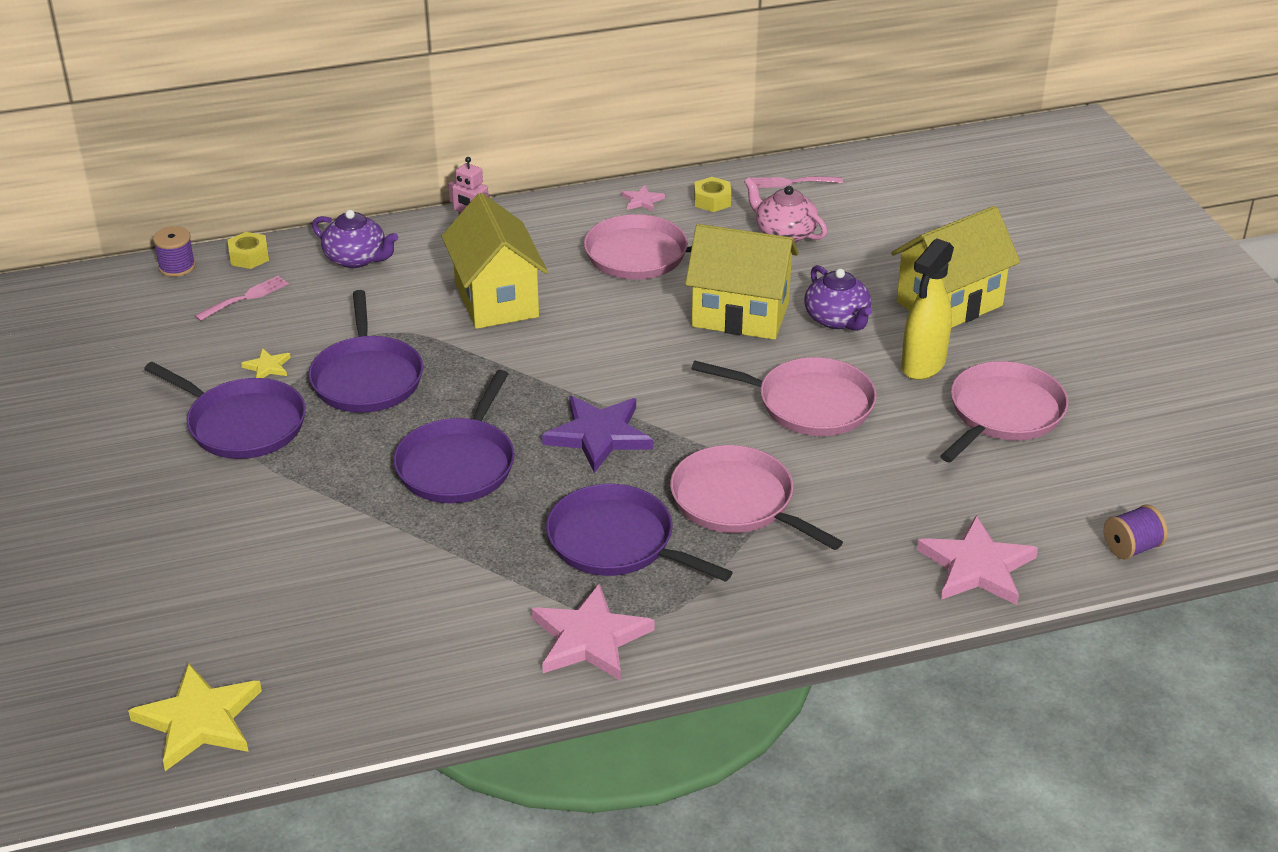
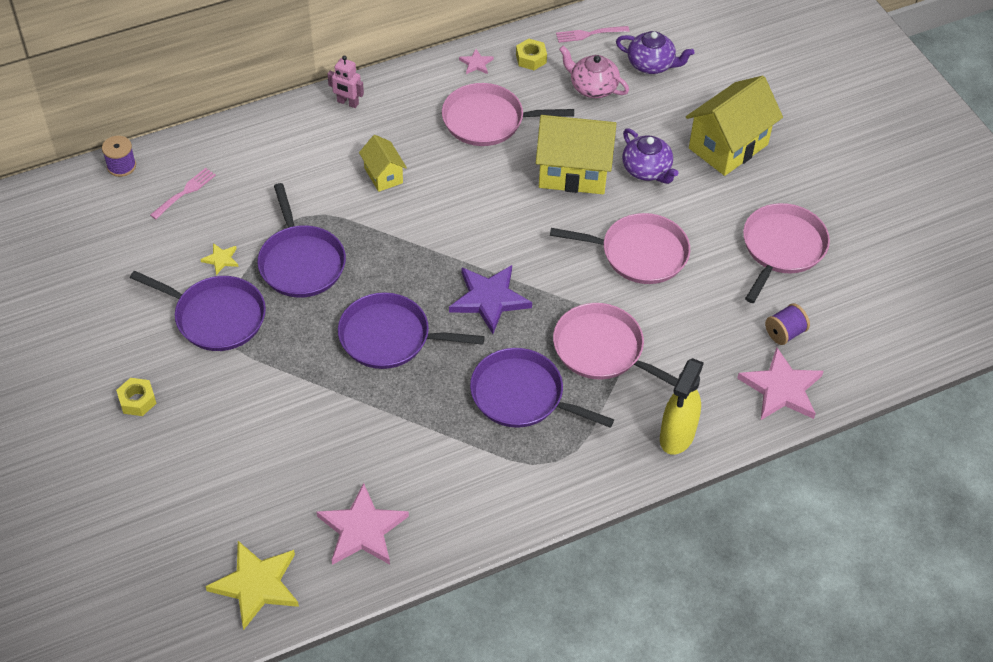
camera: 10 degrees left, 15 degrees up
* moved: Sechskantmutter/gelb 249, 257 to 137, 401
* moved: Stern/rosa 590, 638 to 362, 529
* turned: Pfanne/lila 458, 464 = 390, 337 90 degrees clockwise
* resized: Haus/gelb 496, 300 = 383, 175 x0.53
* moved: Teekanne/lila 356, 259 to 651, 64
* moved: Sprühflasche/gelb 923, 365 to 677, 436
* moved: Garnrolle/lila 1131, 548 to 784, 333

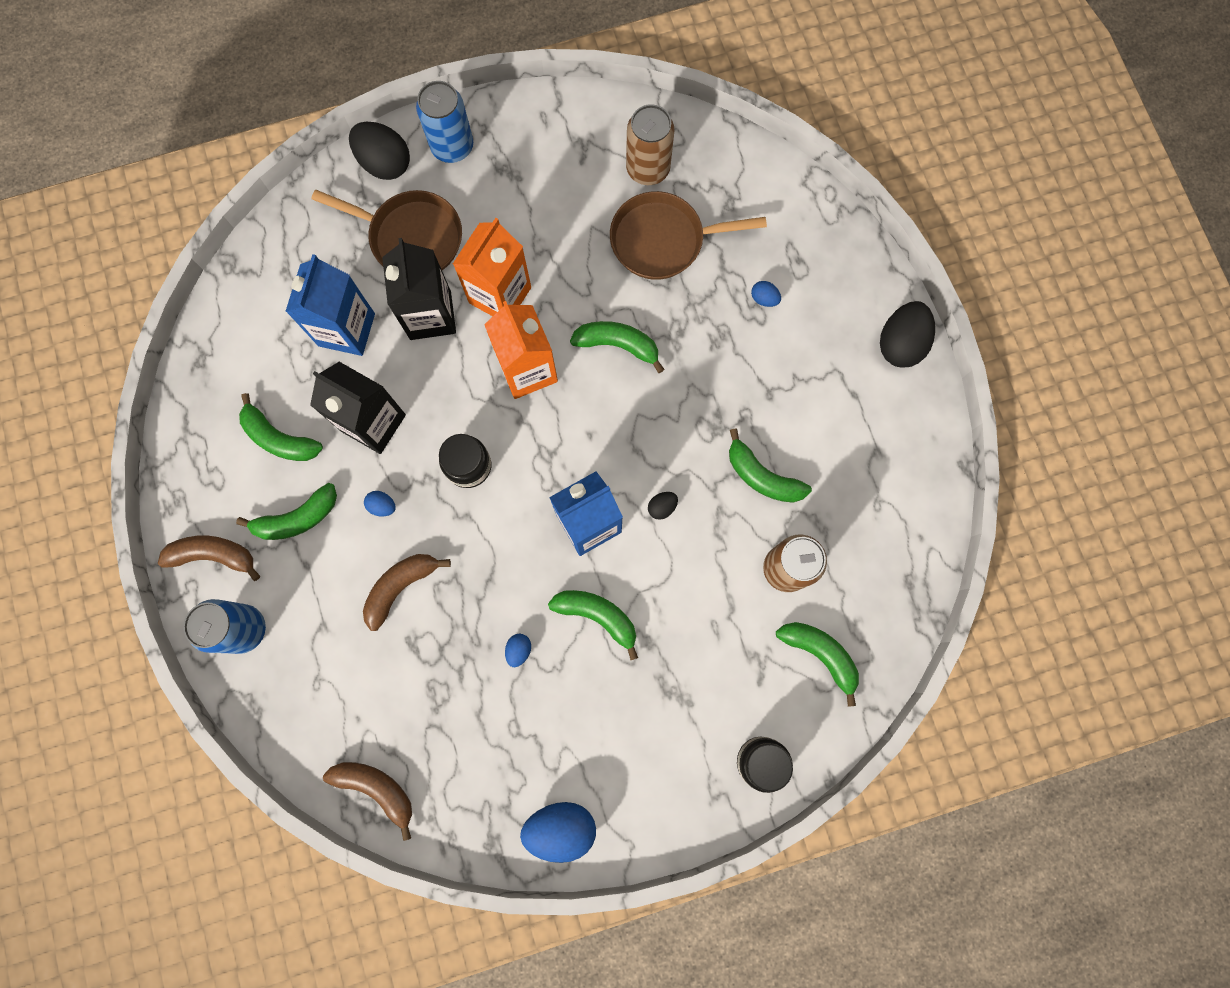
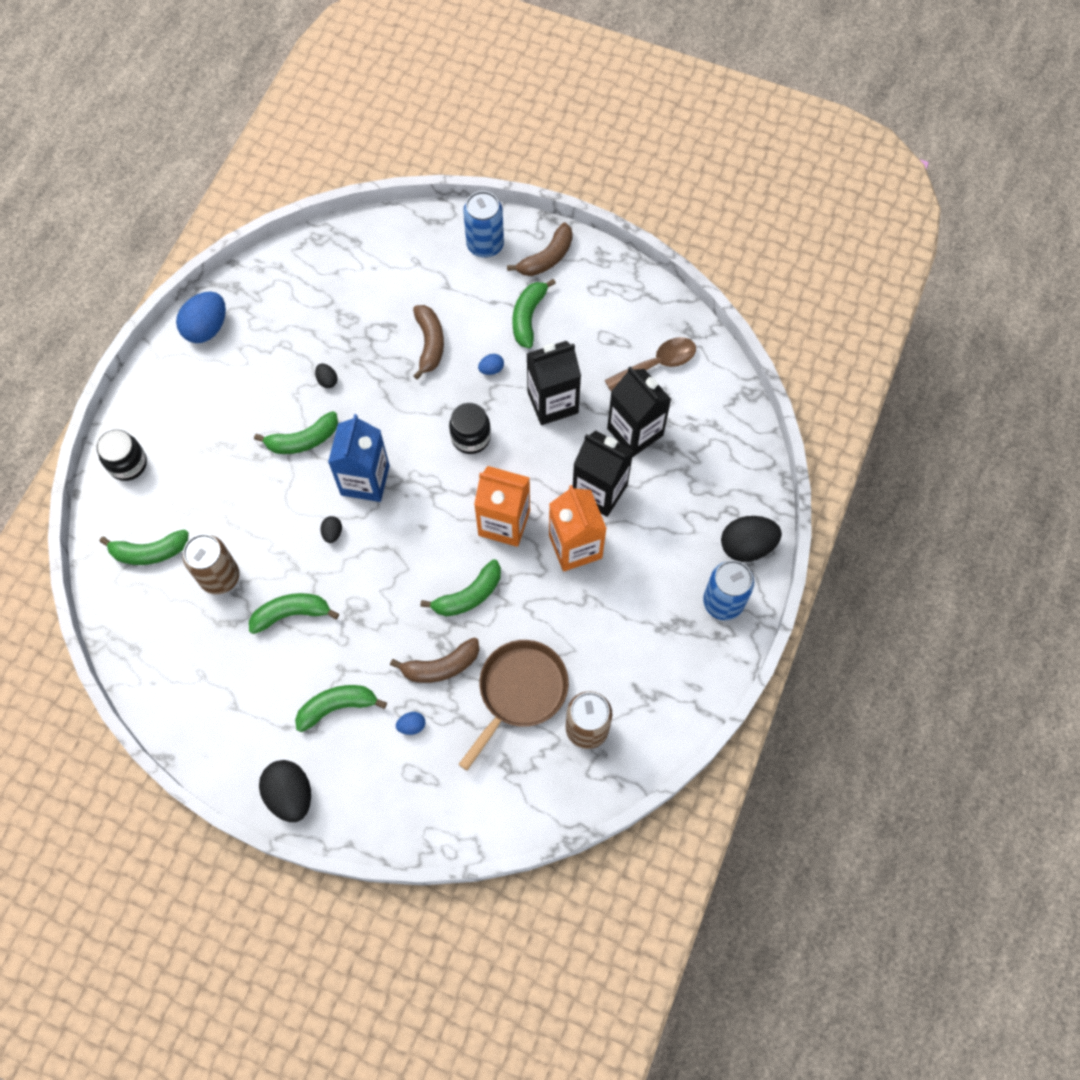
camera: 130 degrees right, 10 degrees down
* moved: Banane/grün 279, 438 to 337, 707
* recoloured: Ei/blau 519, 650 to Ei/schwarz 327, 380
* moved: Banane/braun 376, 789 to 441, 666
* added: Löffel/braun 657, 364
* recoloured: Getränkekarton/blau 346, 329 to Getränkekarton/schwarz 635, 432
* removed: Pfanne/braun 411, 237

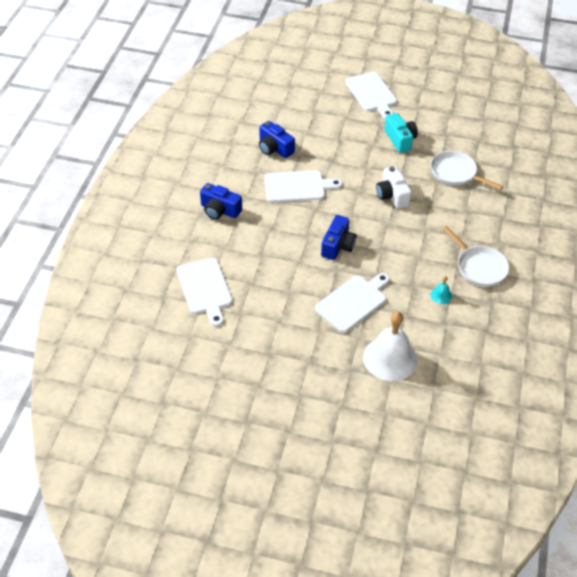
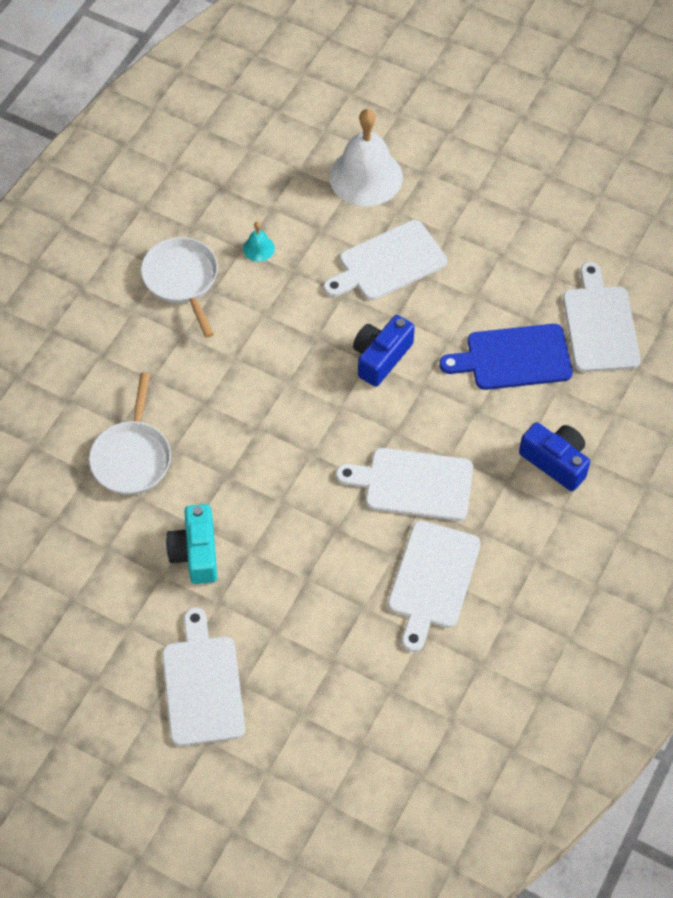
camera: 165 degrees left, 10 degrees up
* turned: Pfanne/weiß 456, 173 = 132, 457 45 degrees clockwise
* replaced: Kamera/blau 274, 148 to Schneidebrett/weiß 432, 579
* added: Schneidebrett/blau 513, 358
* removed: Kamera/weiß 392, 195

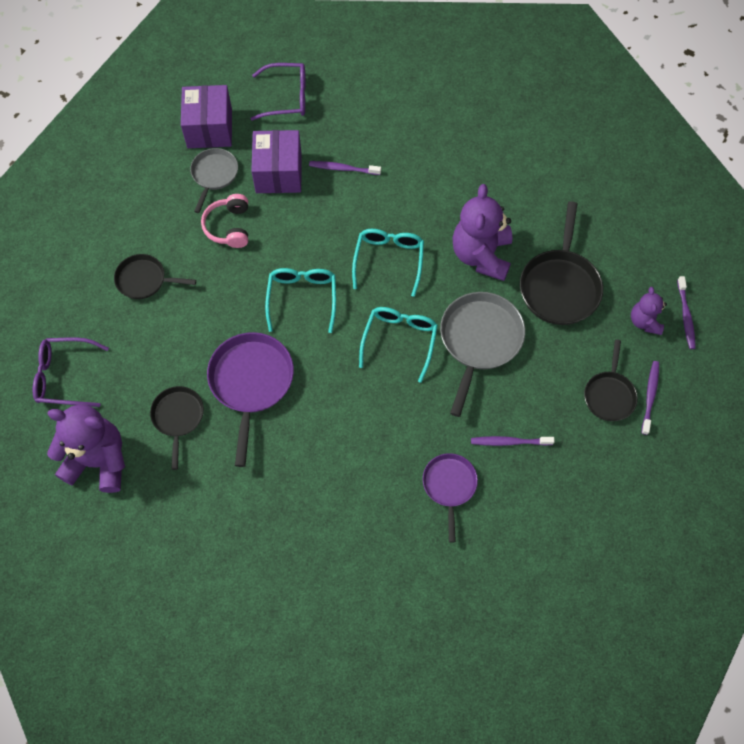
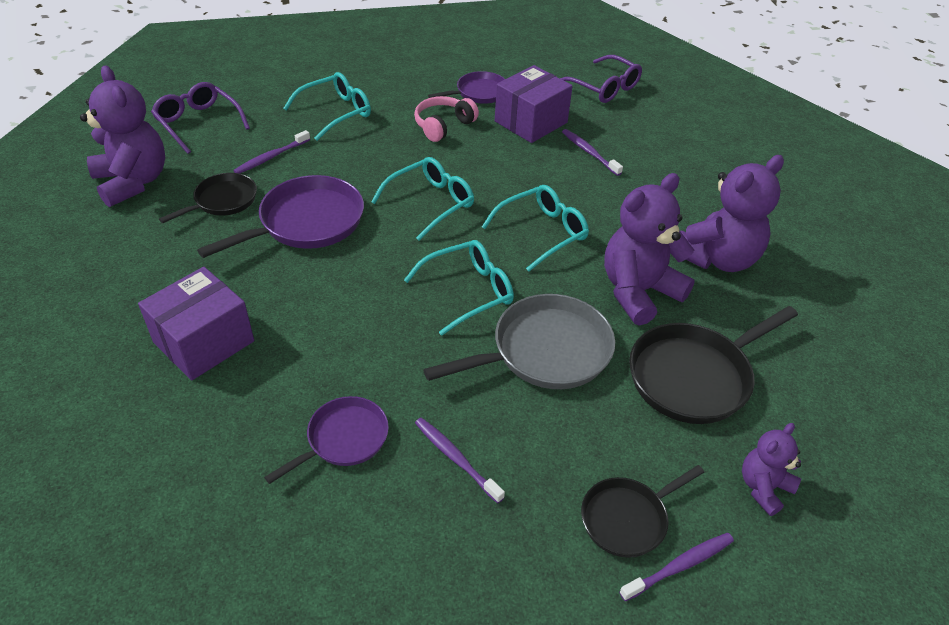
camera: 45 degrees right, 20 degrees down
* moved: Schachtel/lila 209, 128 to 204, 342
* moved: Zahnbürste/lila 685, 316 to 271, 157
* replaced: Pfanne/schwarz 144, 280 to Brille/türkis 336, 112
* recoloured: Pfanne/grau 214, 175 to Pfanne/lila 479, 93
* added: Teddybär/lila 717, 258

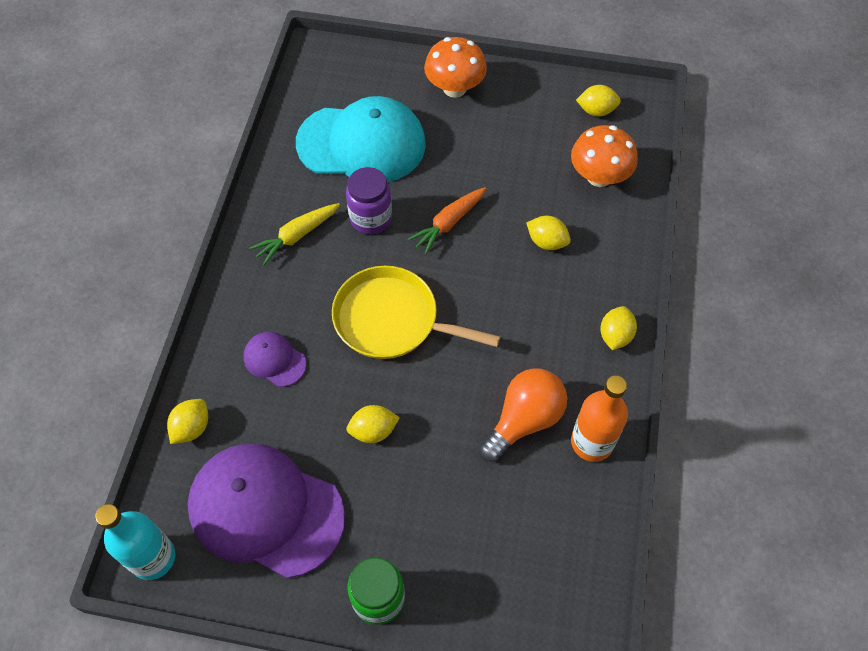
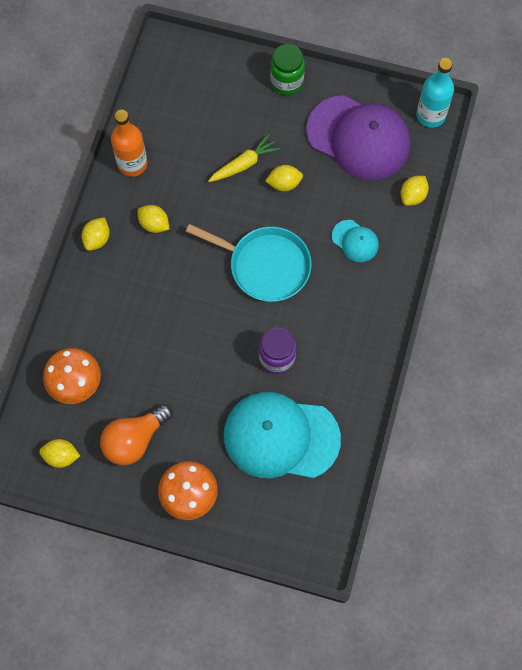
camera: 175 degrees left, 10 degrees up
* moved: Glühbirne/orange 524, 420 to 134, 440
* moved: Zitrone/gelb 546, 242 to 154, 224
* recoloured: Pfanne/gelb 391, 320 to Pfanne/türkis 265, 266
* moved: Karotte/gelb 297, 236 to 243, 164
* recoloured: Kappe/lila 274, 360 to Kappe/türkis 355, 241
* removed: Karotte/orange 449, 223

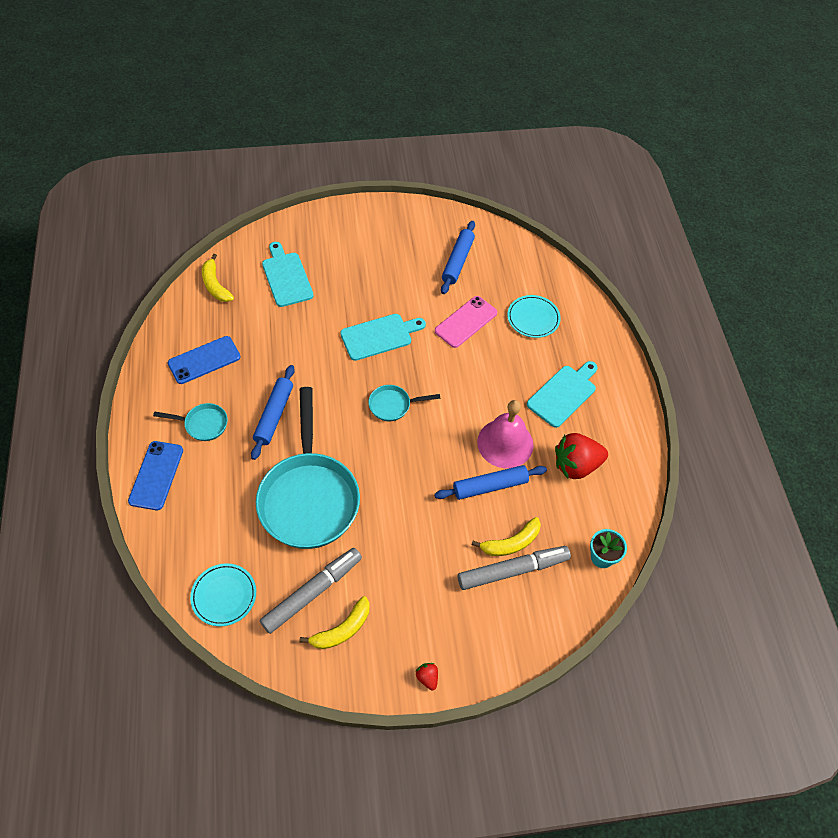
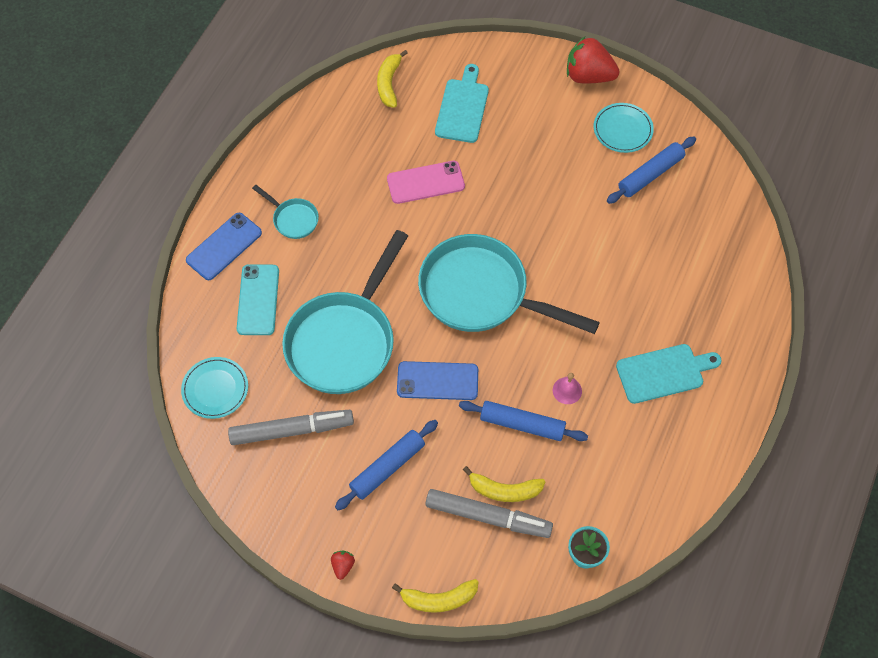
camera: 35 degrees right, 5 degrees up
* added: Handy/türkis 258, 300
* moved: Nudelholz/blau 274, 415 to 387, 467
* moved: Handy/rosa 466, 322 to 425, 182
* moved: Banane/gelb 342, 629 to 438, 599
* moved: Handy/blau 204, 360 to 437, 381
* resized: Pfanne/türkis 393, 405 = 481, 293 x2.30
* resized: Glocke/rosa 505, 443 = 567, 390 x0.46
* moved: Erdbeere/rot 576, 465 to 588, 76
* moved: Teller/türkis 533, 318 to 622, 129
* removed: Schneidebrett/türkis 379, 336

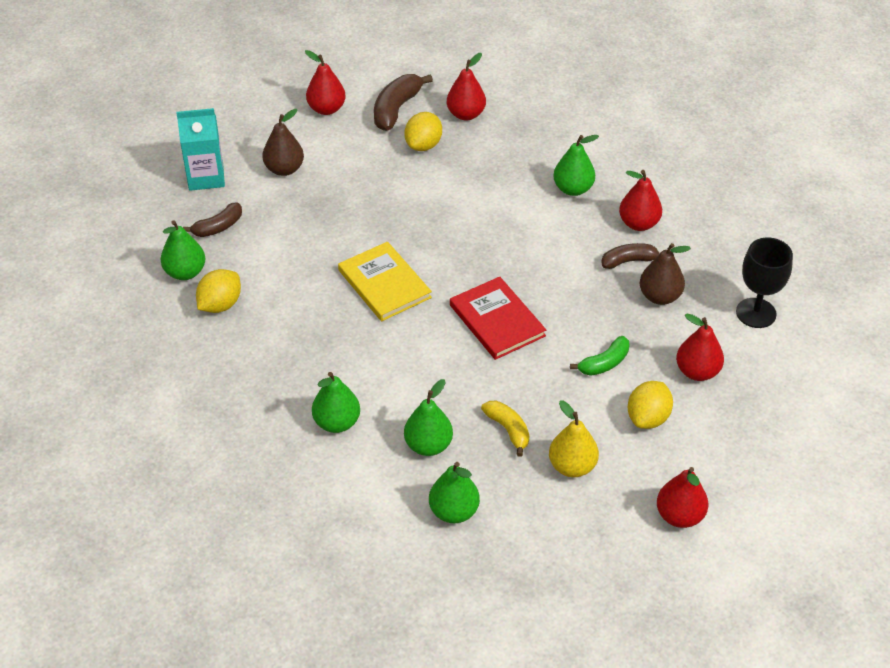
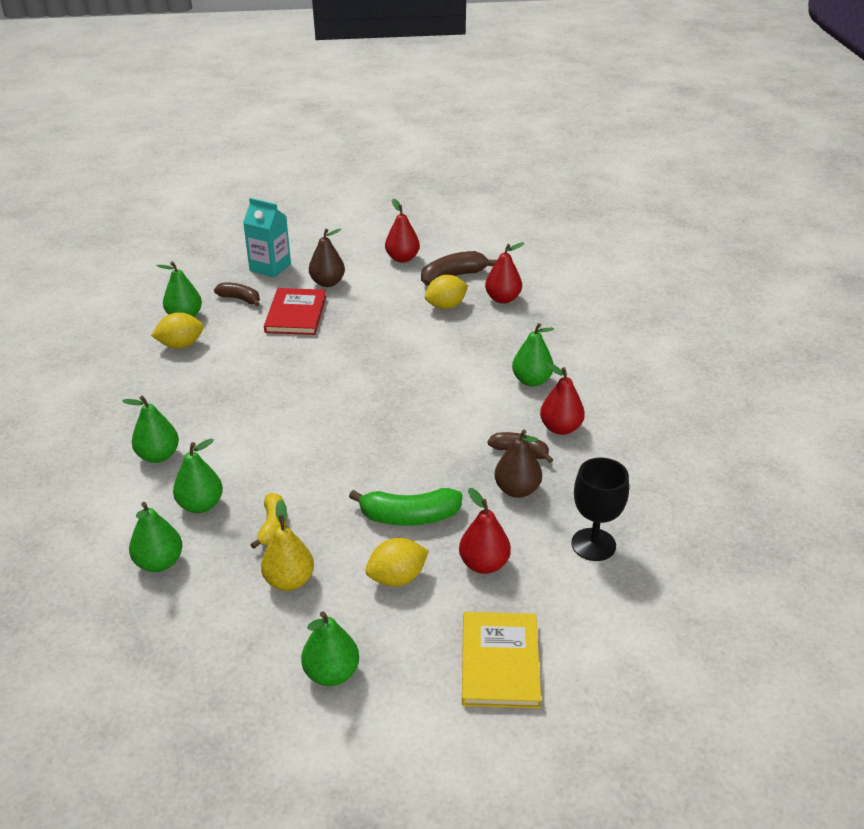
camera: 35 degrees right, 10 degrees down
* turned: Banane/braun 218, 227 = 240, 299 150 degrees counterclockwise
* moved: Buch/rot 497, 320 to 296, 314
* recoloured: Birne/rot 679, 516 to Birne/grün 331, 673
* resized: Banane/grün 604, 363 = 409, 517 x1.54
* moved: Buch/gelb 384, 284 to 500, 662

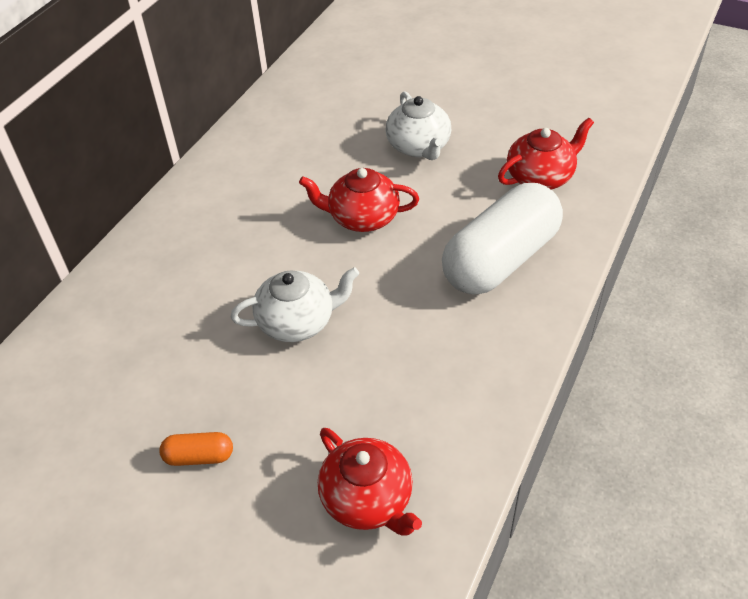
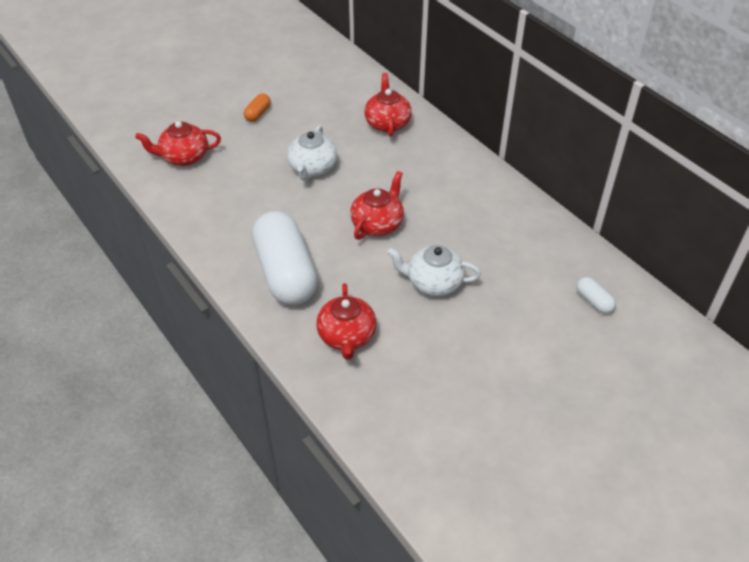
camera: 115 degrees right, 0 degrees up
* added: Teekanne/rot 387, 123
* added: Kapsel/weiß 593, 301

